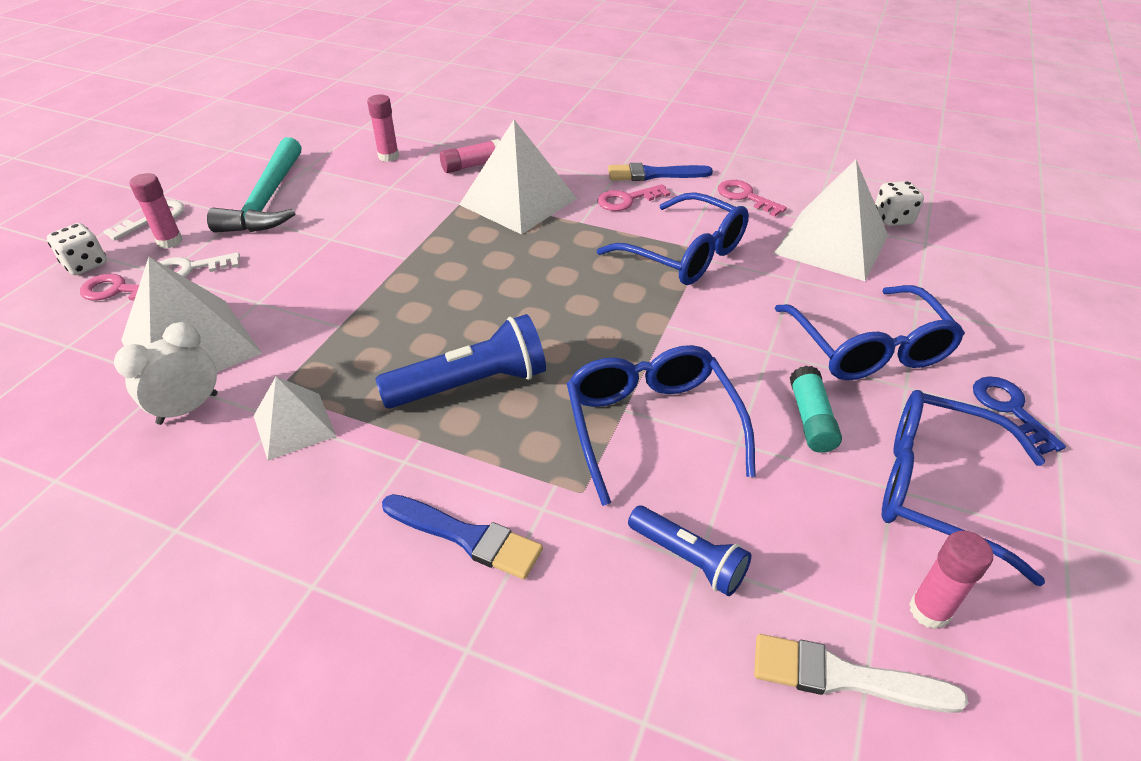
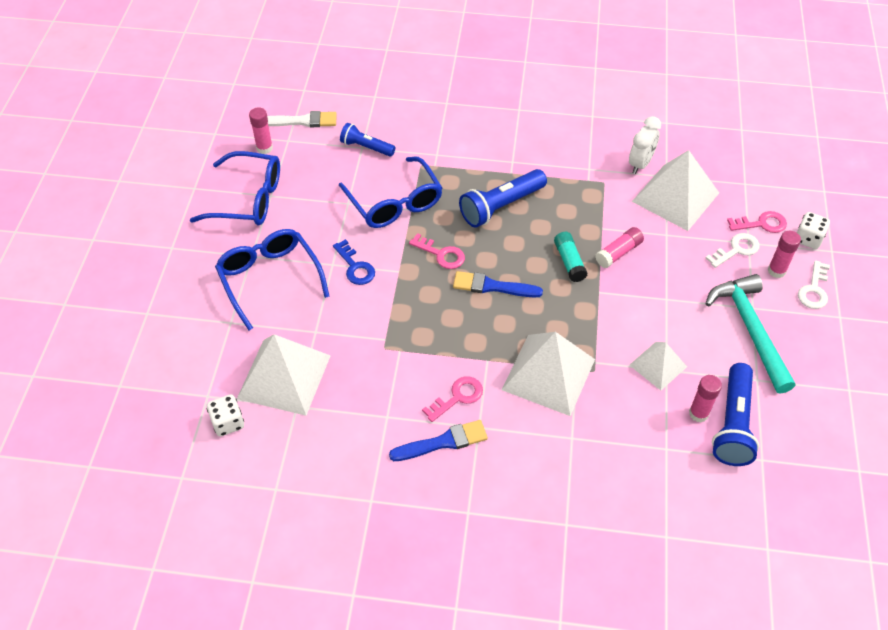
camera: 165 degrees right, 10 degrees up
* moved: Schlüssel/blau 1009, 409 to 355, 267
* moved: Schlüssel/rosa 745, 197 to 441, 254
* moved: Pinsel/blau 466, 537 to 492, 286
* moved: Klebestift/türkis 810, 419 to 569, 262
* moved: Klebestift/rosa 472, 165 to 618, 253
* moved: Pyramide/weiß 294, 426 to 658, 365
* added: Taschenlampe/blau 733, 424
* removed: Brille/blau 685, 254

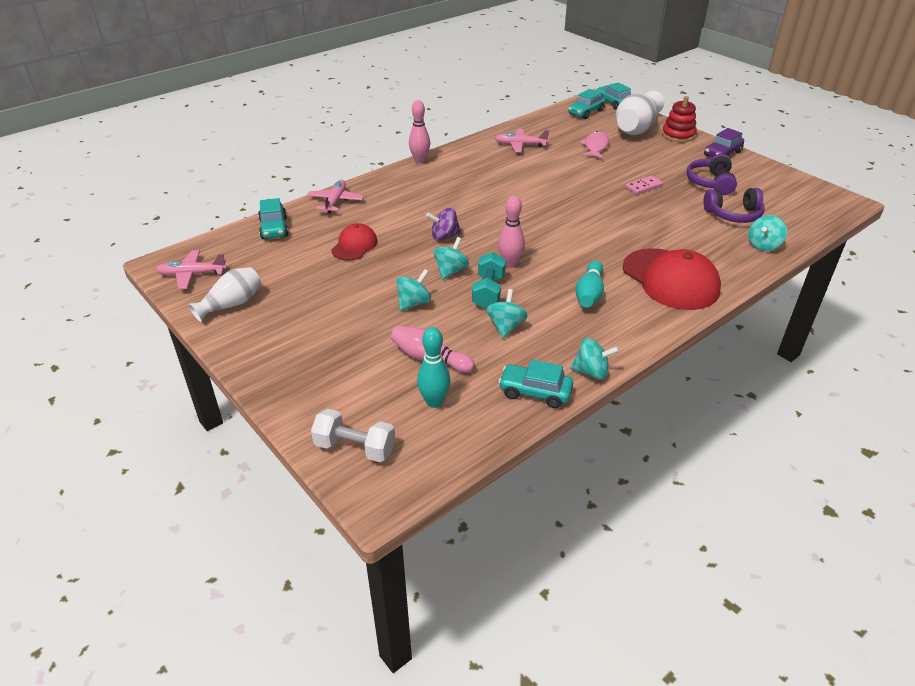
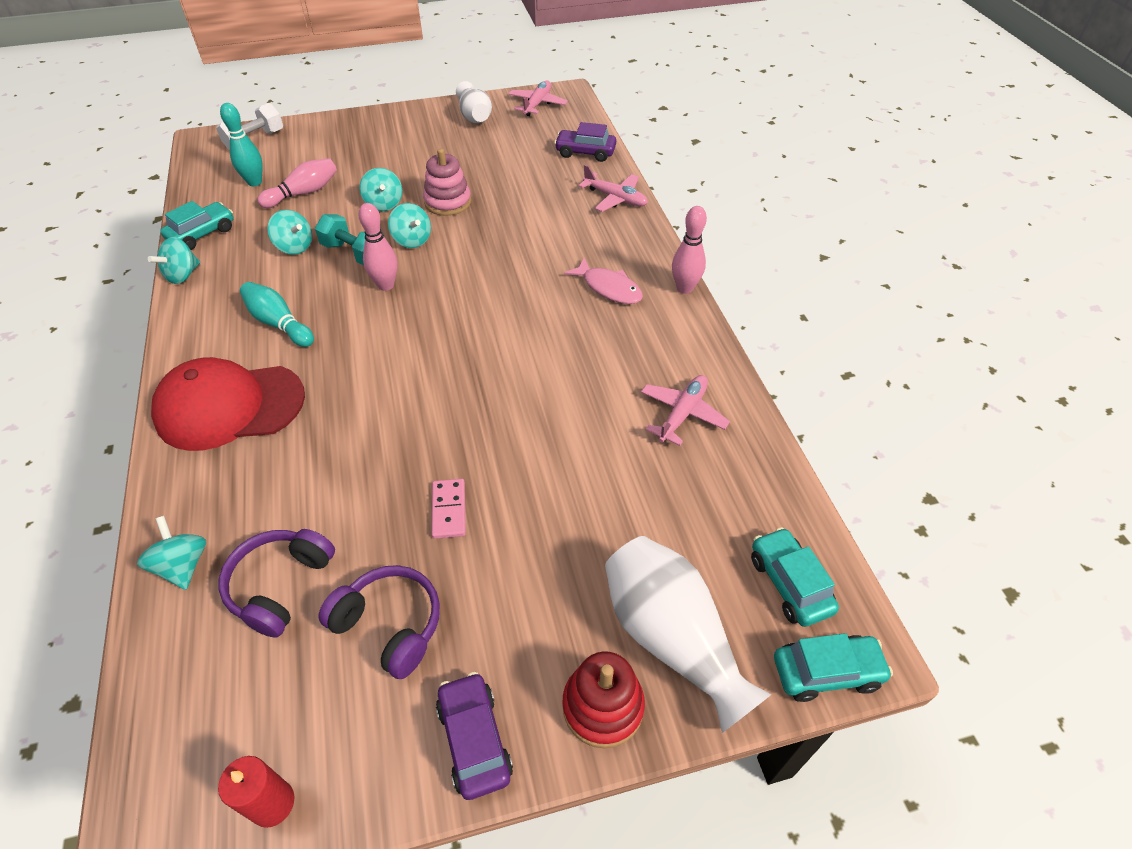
camera: 115 degrees right, 10 degrees up
* added: Kerze/rot 272, 803
* added: Stapelspielzeug/rosa 448, 202
* recoloured: Auto/türkis 274, 228 to Auto/lila 585, 152
* moved: Fisch/rosa 595, 146 to 609, 288
* removed: Kappe/rot 354, 245
* removed: Kreisel/lila 444, 236

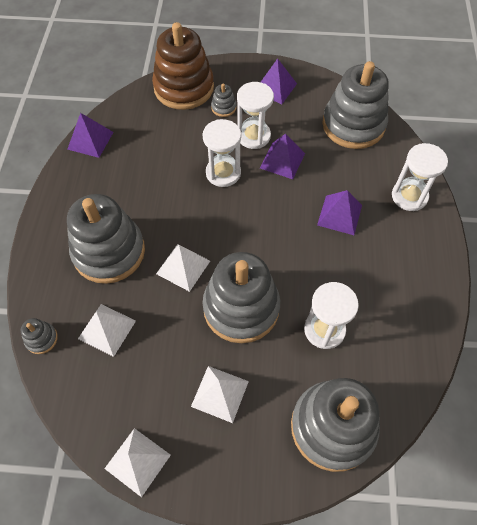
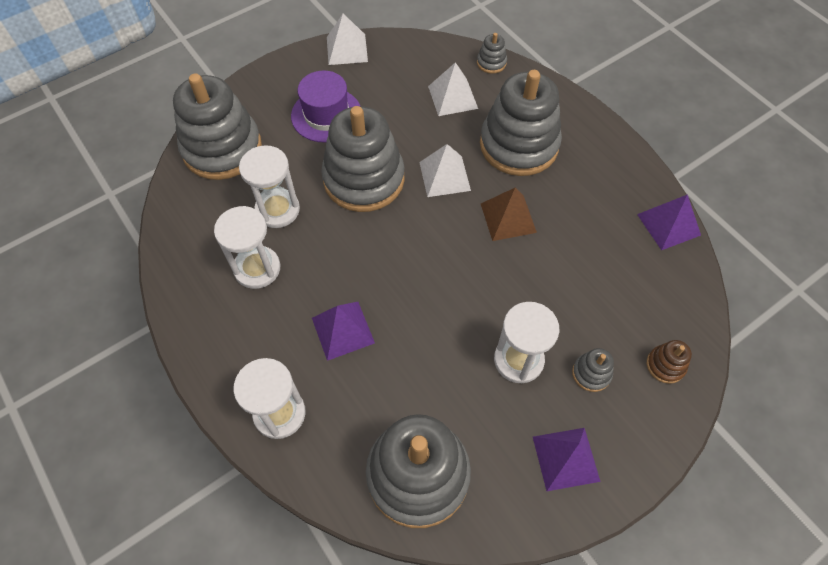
camera: 140 degrees right, 0 degrees up
* moved: Sanduhr/weiß 223, 173 to 257, 268
* replaced: Pyramide/weiß 220, 393 to Hut/lila 326, 115
* added: Pyramide/braun 508, 218
* resized: Stapelspielzeug/braun 184, 88 = 665, 365 x0.41
* removed: Pyramide/lila 282, 160

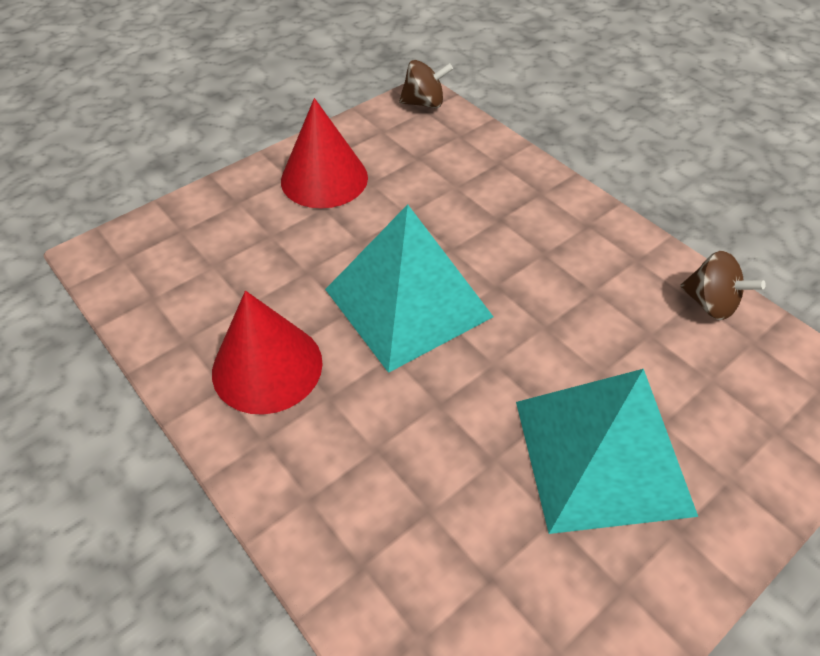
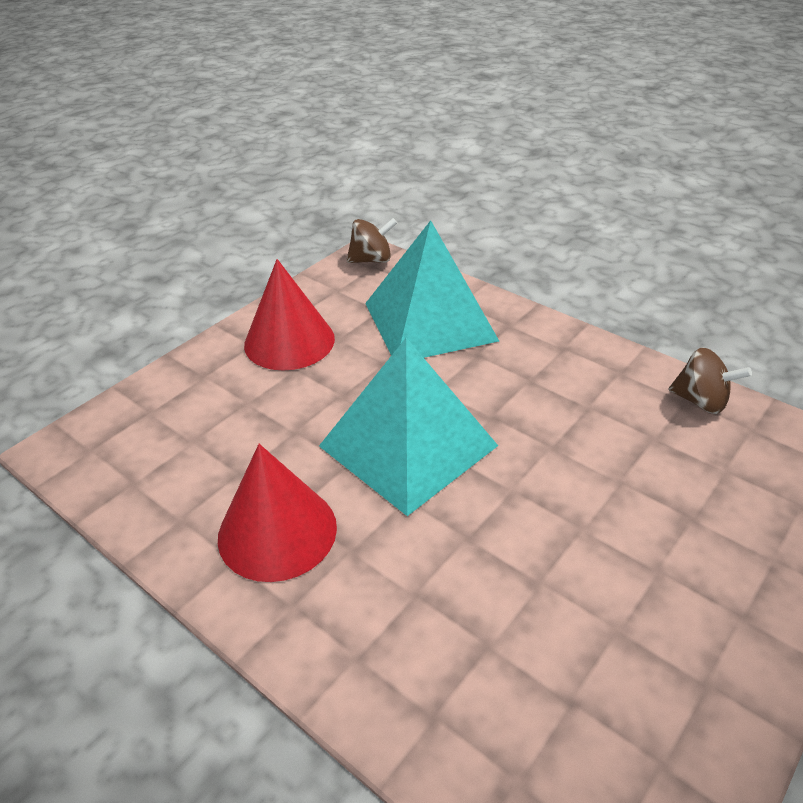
camera: 10 degrees left, 10 degrees down
* moved: Pyramide/türkis 602, 455 to 430, 321

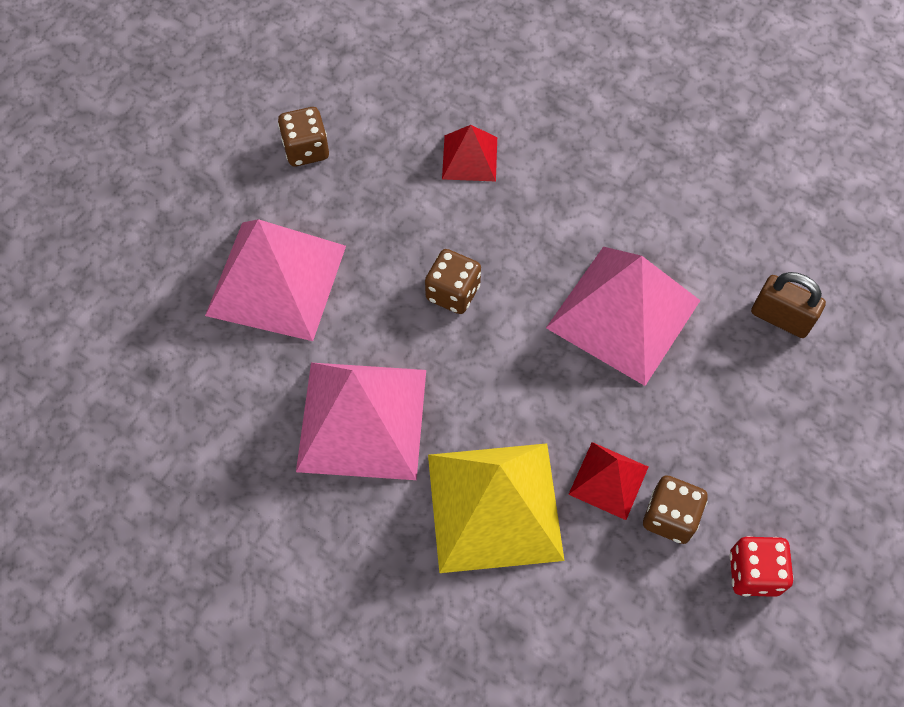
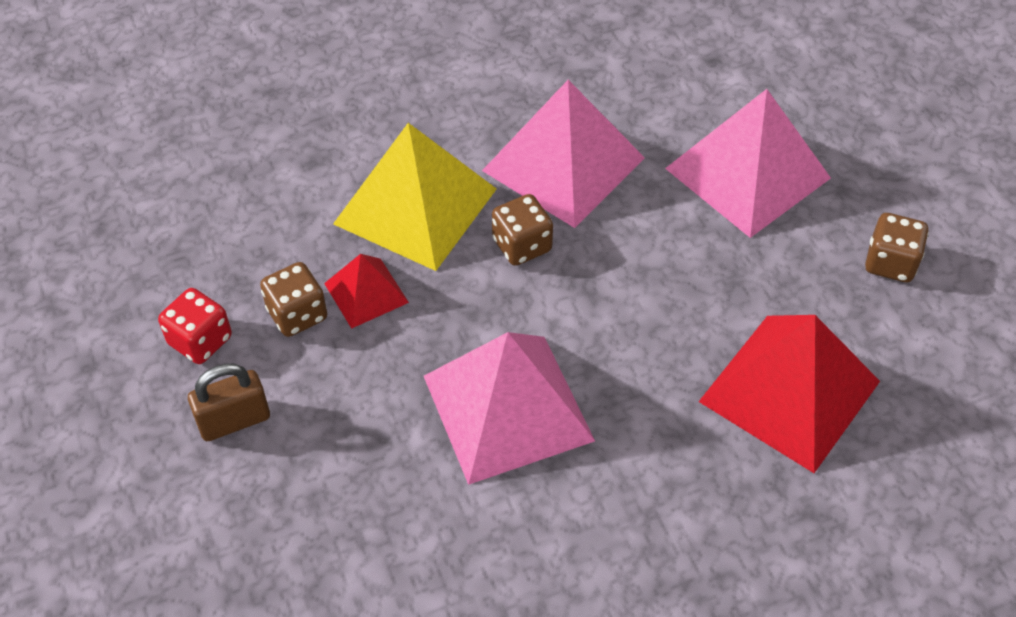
camera: 125 degrees right, 10 degrees down
* moved: Vorhängeschloss/braun 780, 318 to 234, 420
* moved: Spielwürfel/braun 453, 292 to 522, 245
* resized: Pyramide/rot 470, 158 = 789, 391 x1.97

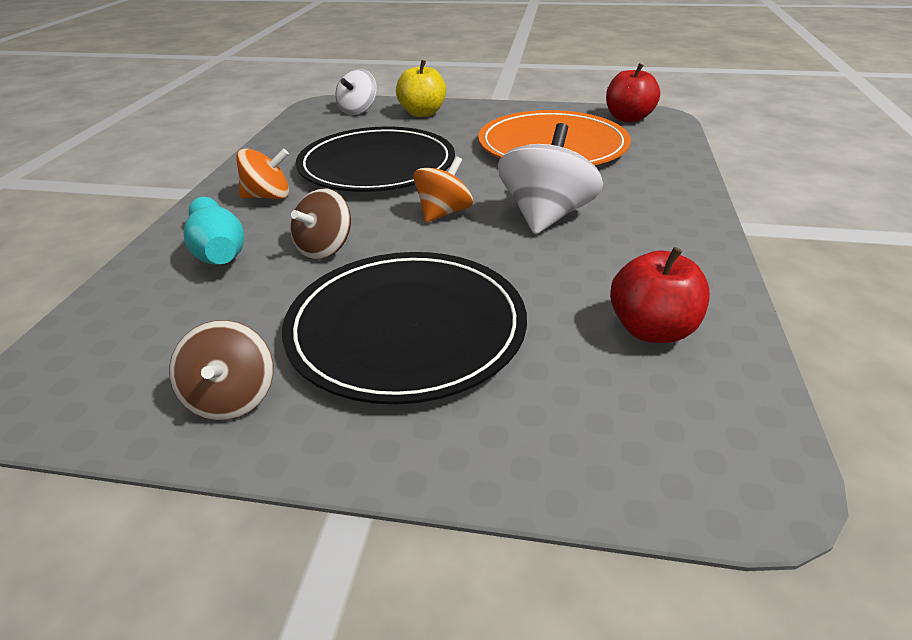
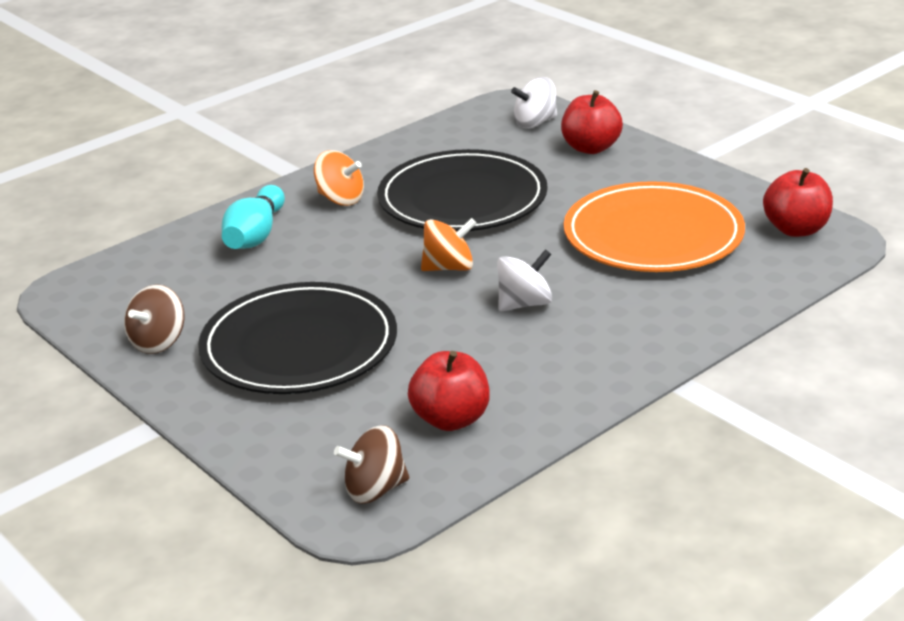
camera: 40 degrees right, 5 degrees down
* moved: Kreisel/braun 324, 248 to 375, 489
* resized: Kreisel/weiß 546, 216 = 524, 304 x0.64
* recoloured: Apfel/gelb 422, 113 to Apfel/rot 591, 148

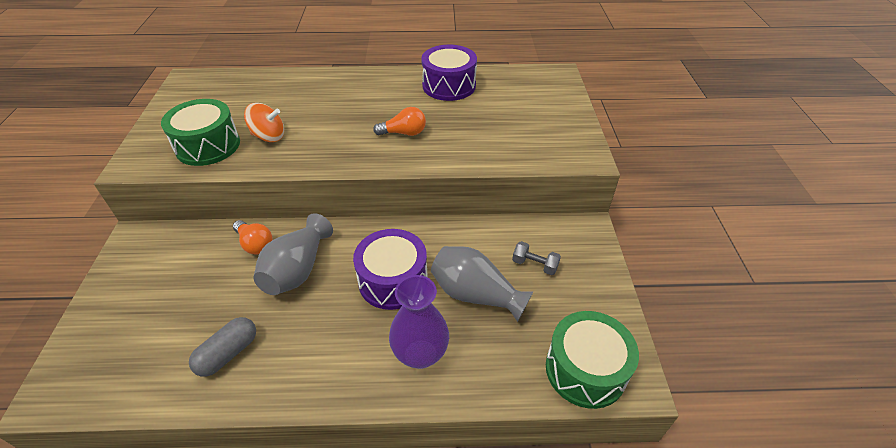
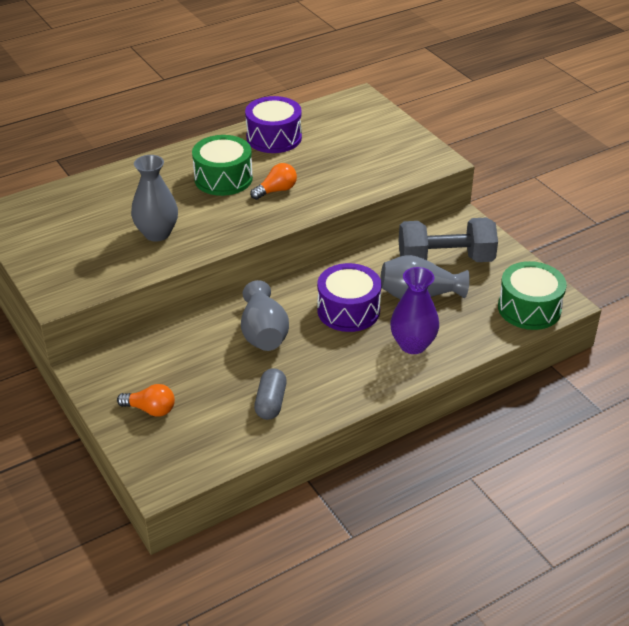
camera: 30 degrees left, 5 degrees down
* moved: Glühbirne/orange 255, 244 to 150, 409
* replaced: Kreisel/orange 269, 136 to Vase/grau 157, 233
* moved: Trommel/grün 208, 146 to 223, 178
* resized: Hantel/grau 534, 265 = 445, 260 x2.39

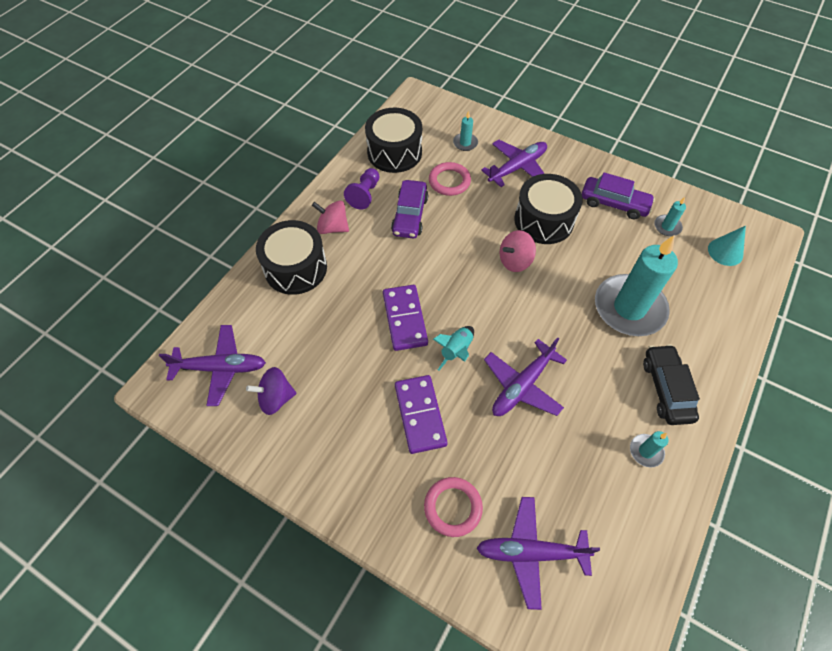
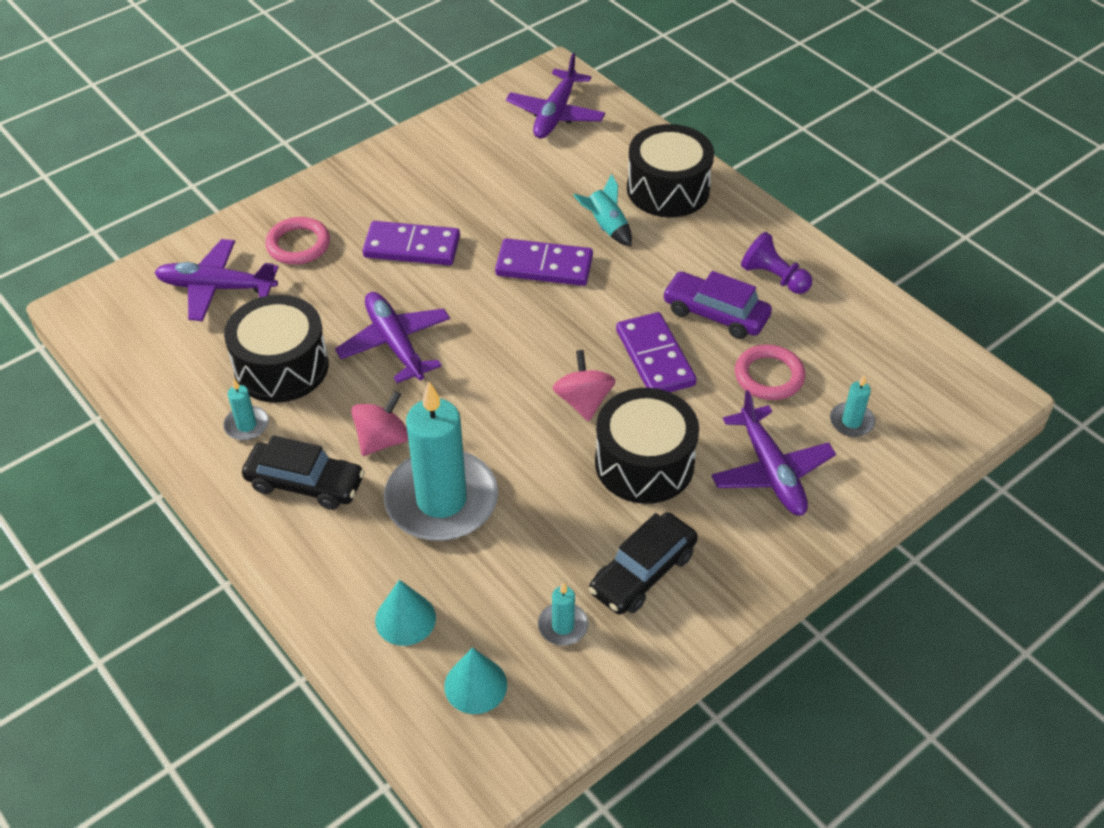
camera: 110 degrees right, 10 degrees down
* turned: Flugzeug/lila 531, 552 = 217, 288 105 degrees counterclockwise
* moved: Trommel/schwarz 394, 152 to 281, 367
* moved: Kreisel/rosa 333, 227 to 382, 440
* added: Kegel/türkis 405, 619
* moved: Rakete/türkis 456, 350 to 606, 227
* recoloured: Auto/lila 614, 203 to Auto/schwarz 643, 573
* added: Dominostein/lila 655, 357
* removed: Kreisel/lila 276, 398

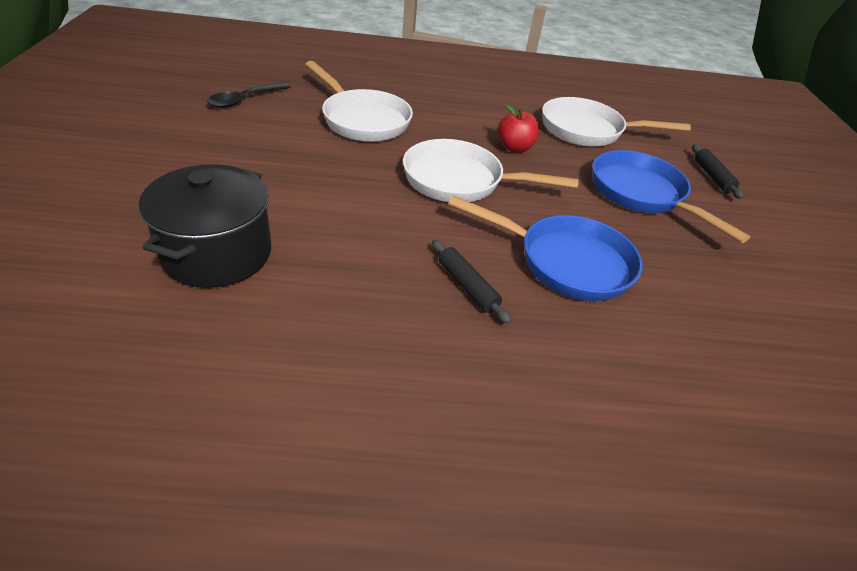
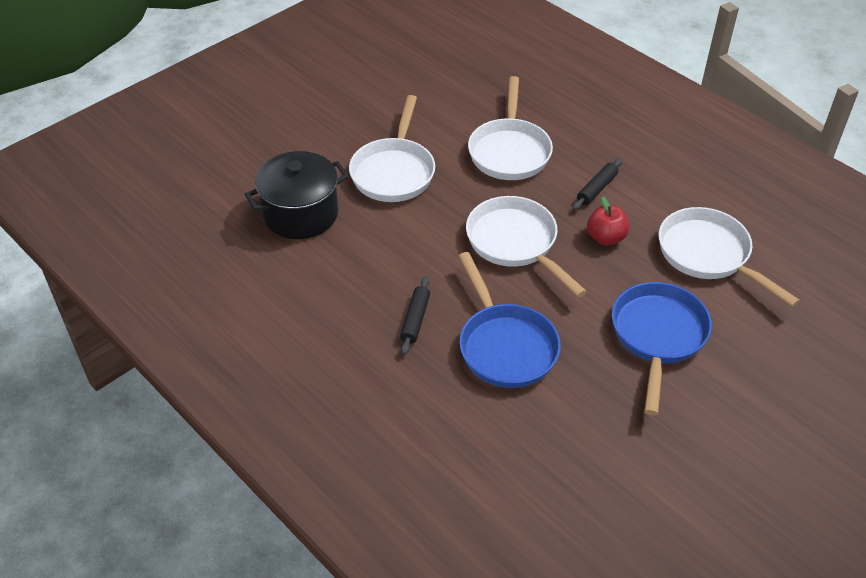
camera: 50 degrees right, 5 degrees up
* added: Pfanne/weiß 394, 171
* moved: Nudelholz/schwarz 712, 176 to 597, 189
* removed: Löffel/schwarz 244, 100

